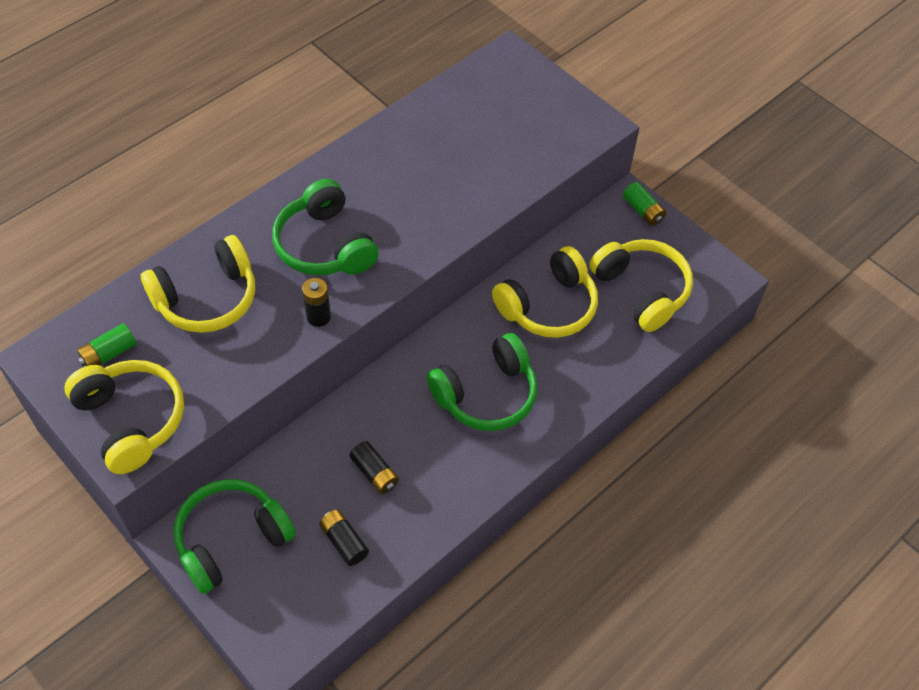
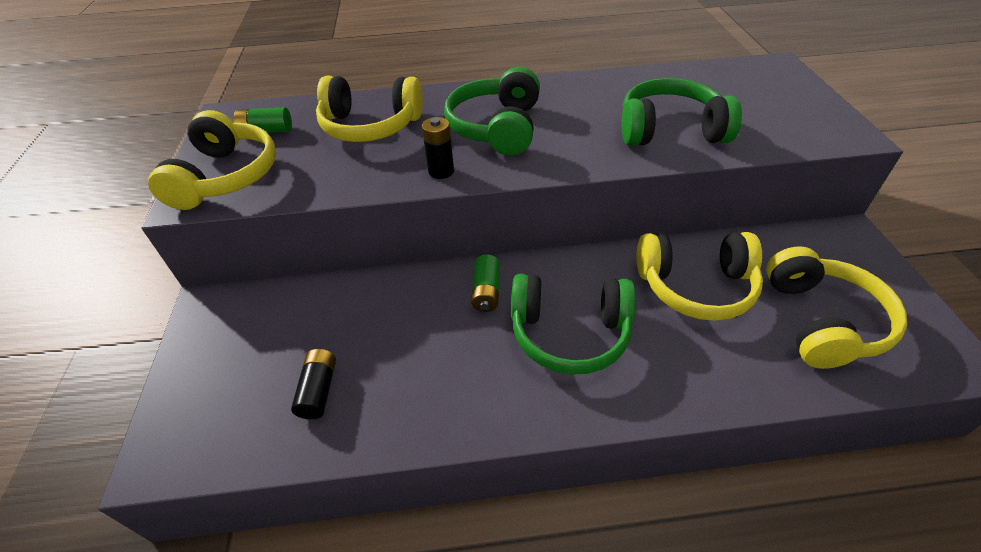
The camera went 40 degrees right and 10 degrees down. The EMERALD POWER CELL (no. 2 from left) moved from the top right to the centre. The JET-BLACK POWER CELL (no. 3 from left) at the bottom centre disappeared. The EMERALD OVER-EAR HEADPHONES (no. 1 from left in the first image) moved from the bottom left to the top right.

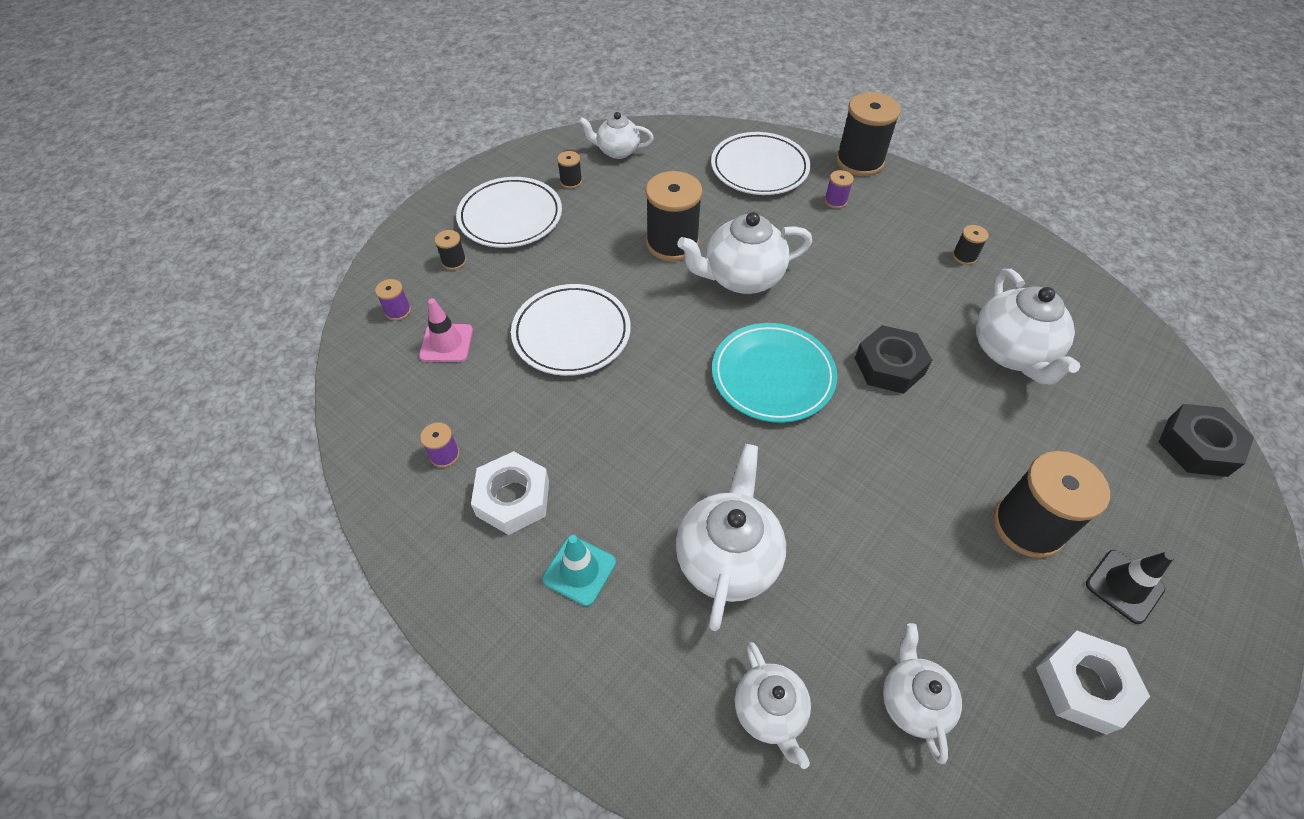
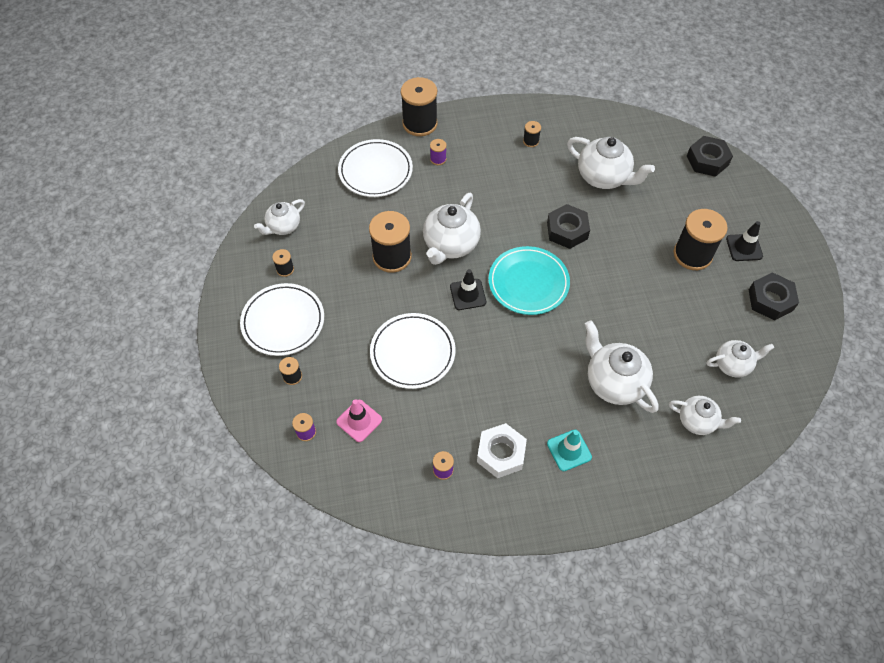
The camera went 50 degrees left and 5 degrees up. The PURE WHITE TEA POT (no. 5 from left in the first image) at the bottom right turned 135 degrees clockwise. The PURE WHITE HEXAGON NUT (no. 2 from left) at the bottom right became the JET-BLACK HEXAGON NUT (no. 3 from left) at the middle right. The JET-BLACK ROAD CONE (no. 1 from left) at the centre appeared.

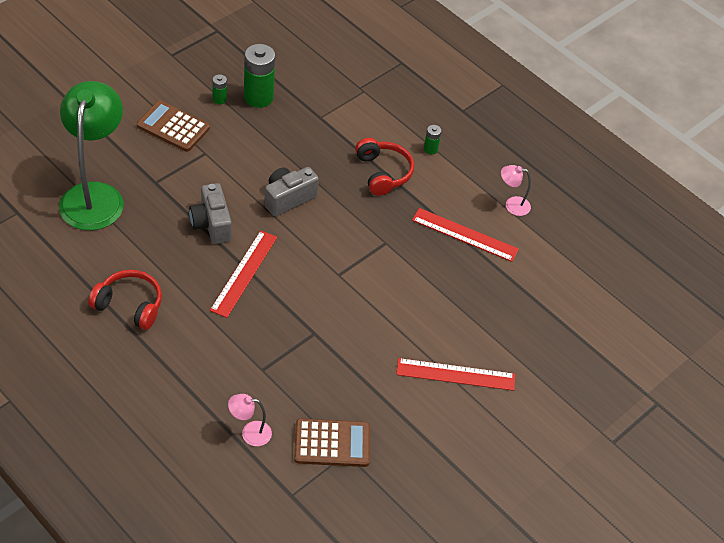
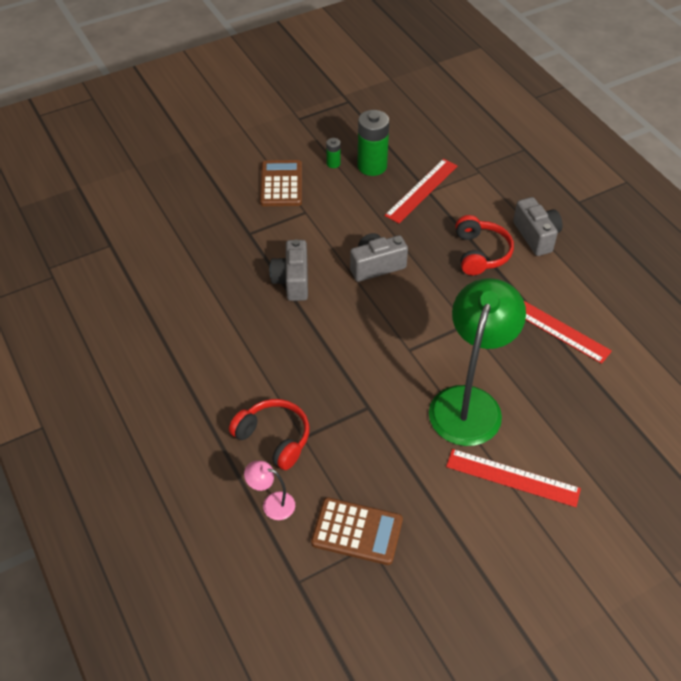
The camera went 20 degrees right and 0 degrees up. The EMERALD READING LAMP moved from the top left to the middle right. The DARK BROWN CALCULATOR (no. 1 from left) at the top left turned 45 degrees clockwise. The EMERALD POWER CELL (no. 3 from left) at the top centre was replaced by the ASH-GREY COMPACT CAMERA (no. 3 from left) at the top right. The ROSE-PINK READING LAMP (no. 2 from left) at the middle right disappeared. The SCARLET RULER (no. 1 from left) moved from the centre to the top centre. The SCARLET OVER-EAR HEADPHONES (no. 1 from left) moved from the middle left to the centre.

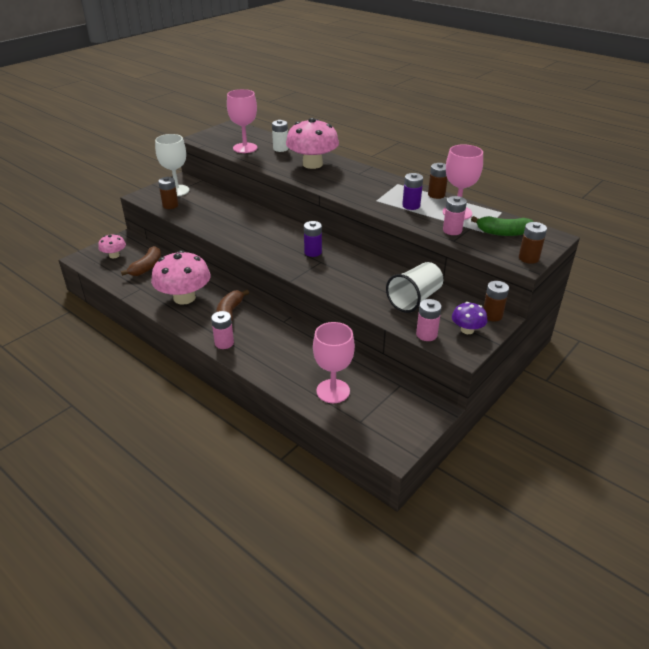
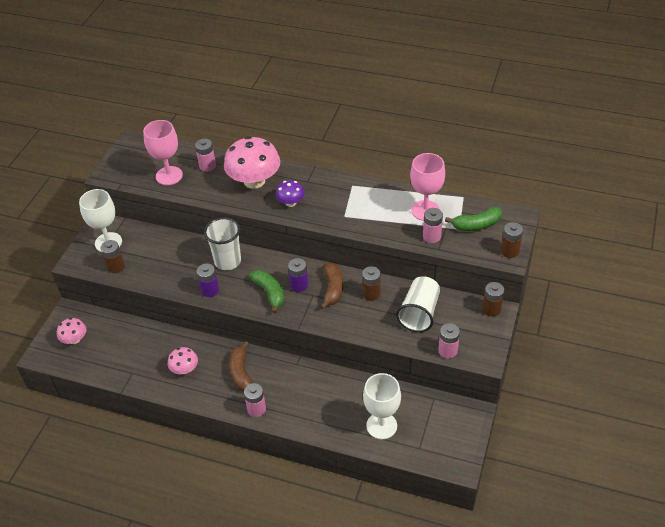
The camera went 20 degrees left and 10 degrees up. The PURE WHITE POWER CELL at the top centre became the ROSE-PINK POWER CELL (no. 1 from left) at the top left. The DARK BROWN POWER CELL (no. 2 from left) moved from the top right to the centre. The ROYAL PURPLE POWER CELL (no. 2 from left in the first image) moved from the top centre to the middle left. The DARK BROWN BANANA FRUIT (no. 1 from left in the first image) moved from the middle left to the centre. The ROSE-PINK TOADSTOOL (no. 2 from left) at the middle left changed to 0.51 times the size. The ROYAL PURPLE TOADSTOOL moved from the middle right to the centre. The ROSE-PINK WINE GLASS (no. 2 from left) at the centre became the PURE WHITE WINE GLASS (no. 2 from left) at the bottom centre. The PURE WHITE TUMBLER (no. 1 from left) at the centre appeared. The EMERALD BANANA FRUIT (no. 1 from left) at the centre appeared.

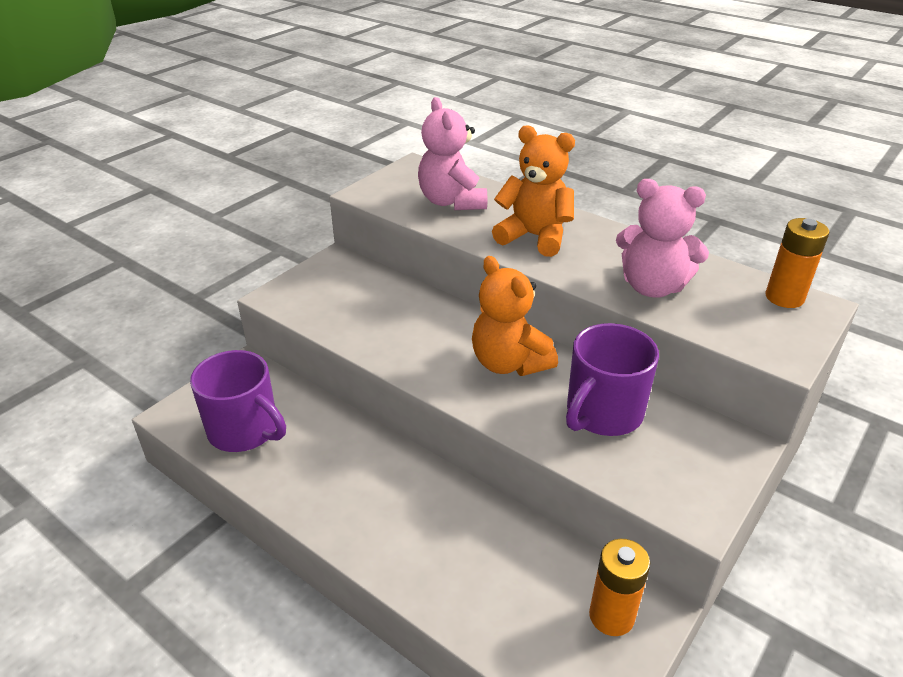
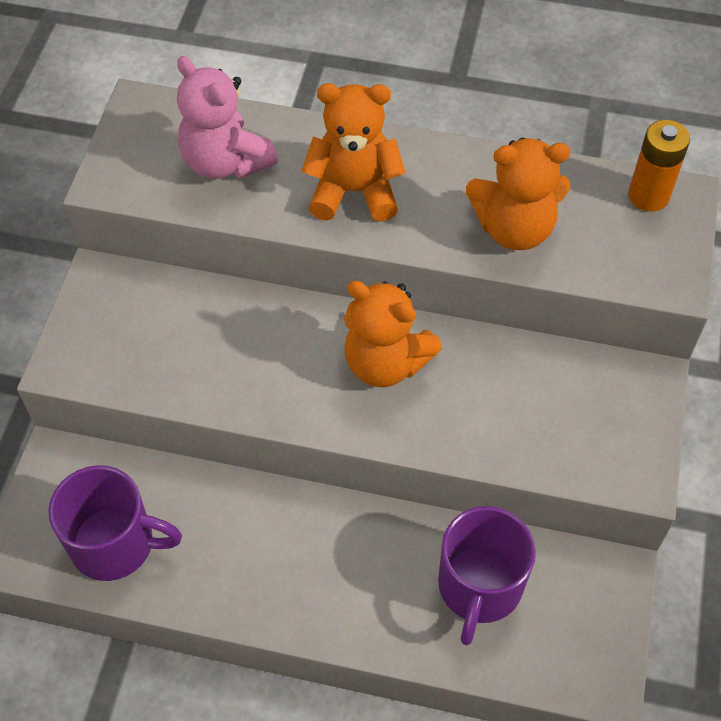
The camera went 25 degrees left and 20 degrees up. The ROSE-PINK TEDDY (no. 2 from left) at the middle right became the BRIGHT ORANGE TEDDY (no. 3 from left) at the top right. The ROYAL PURPLE MUG (no. 2 from left) moved from the middle right to the bottom right. The BRIGHT ORANGE POWER CELL (no. 1 from left) at the bottom right disappeared.

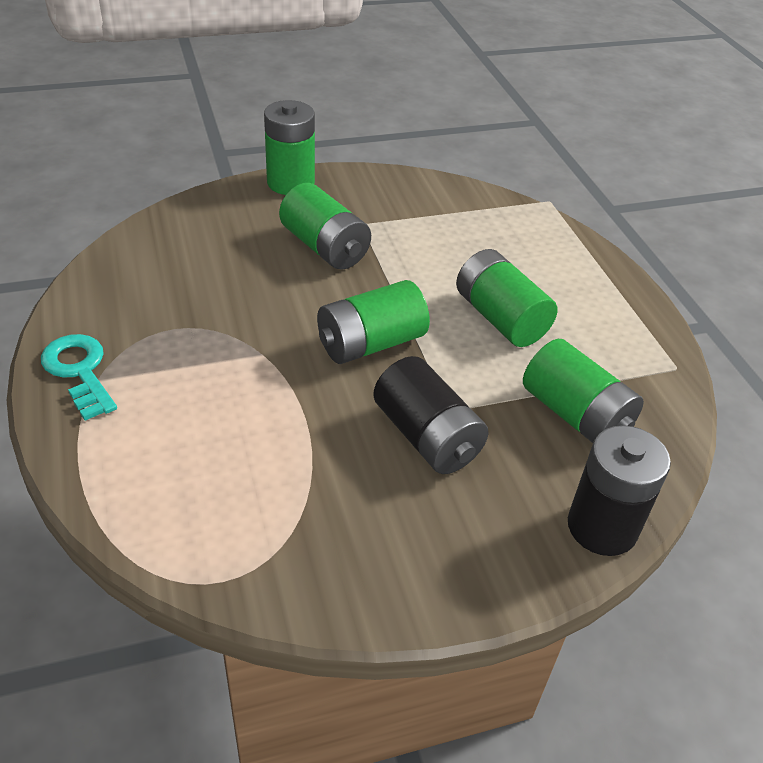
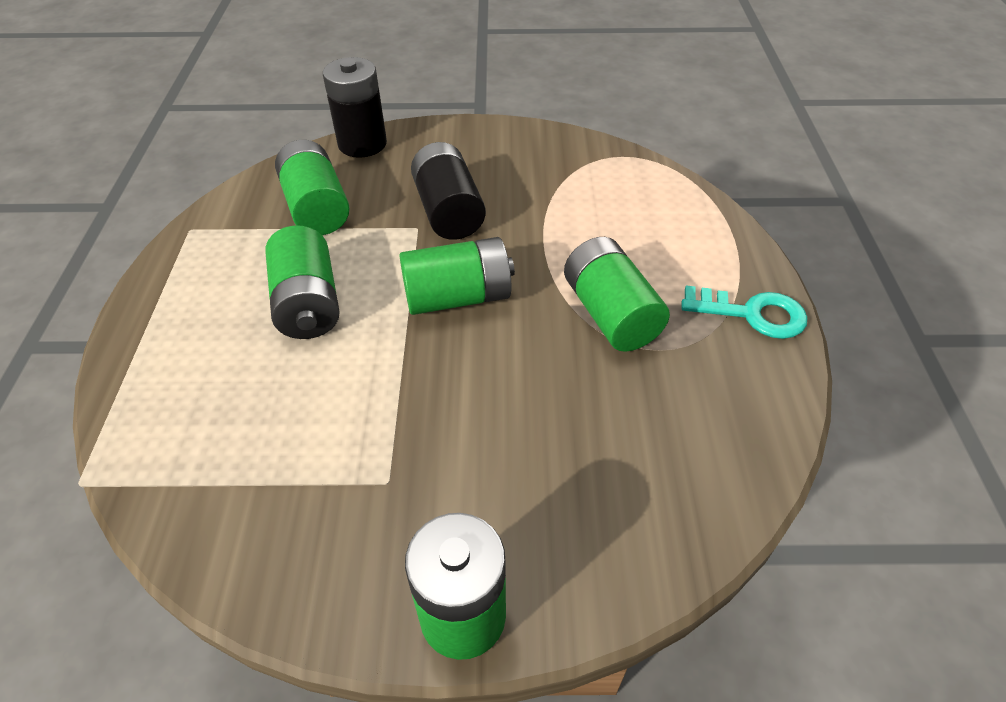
The camera went 160 degrees left and 5 degrees up. The EMERALD POWER CELL (no. 2 from left in the first image) moved from the top centre to the centre. The TURQUOISE DOOR KEY at the middle left turned 60 degrees counterclockwise.

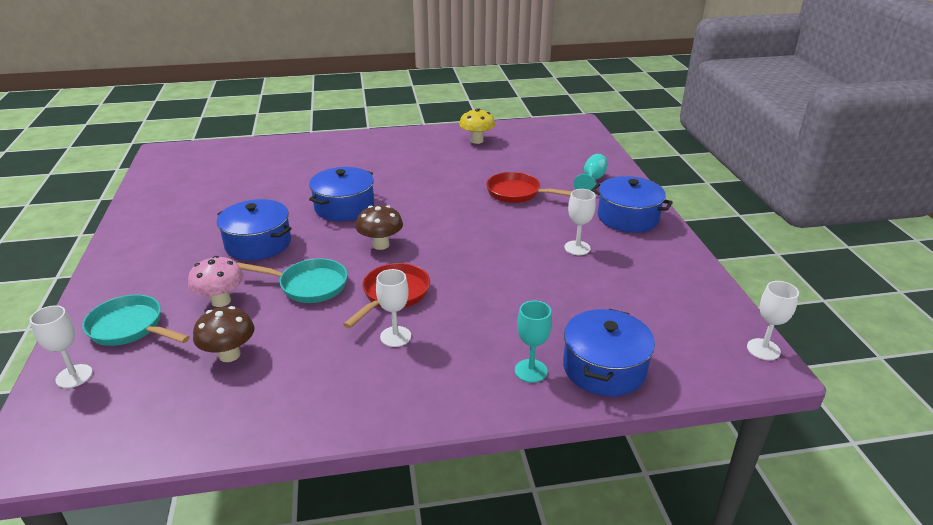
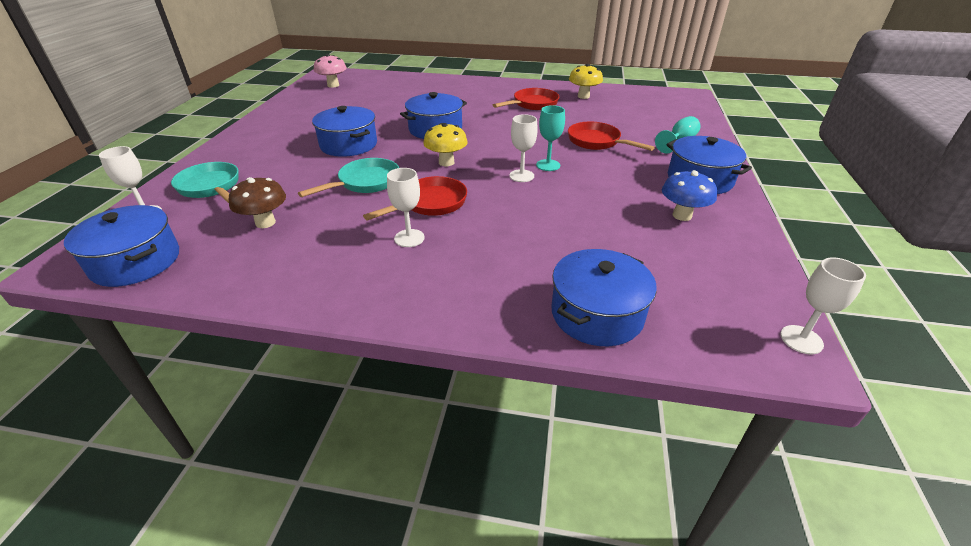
The camera went 20 degrees right and 5 degrees up. The PURE WHITE WINE GLASS (no. 3 from left) moved from the centre to the top centre. The DARK BROWN TOADSTOOL (no. 2 from left) at the centre became the GOLDEN TOADSTOOL (no. 1 from left) at the top centre. The ROSE-PINK TOADSTOOL moved from the middle left to the top centre. The TURQUOISE PAN (no. 2 from left) at the middle left turned 75 degrees counterclockwise. The TURQUOISE WINE GLASS (no. 1 from left) moved from the centre to the top centre. The SCARLET PAN (no. 2 from left) at the top centre appeared. The ROYAL BLUE TOADSTOOL at the middle right appeared. The ROYAL BLUE POT (no. 1 from left) at the middle left appeared.

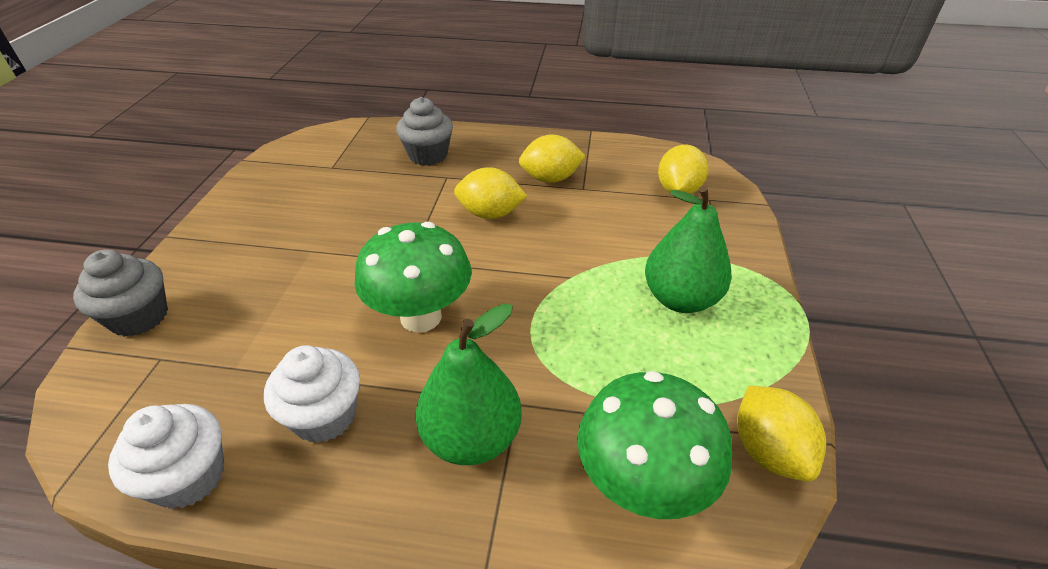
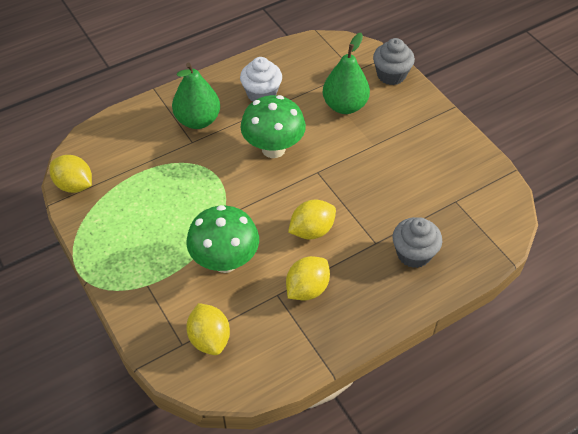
The camera went 140 degrees right and 10 degrees up. The EMERALD PEAR (no. 2 from left) moved from the centre to the top centre. The EMERALD TOADSTOOL (no. 2 from left in the first image) moved from the bottom centre to the centre. The PURE WHITE MUFFIN (no. 1 from left) at the bottom left disappeared.

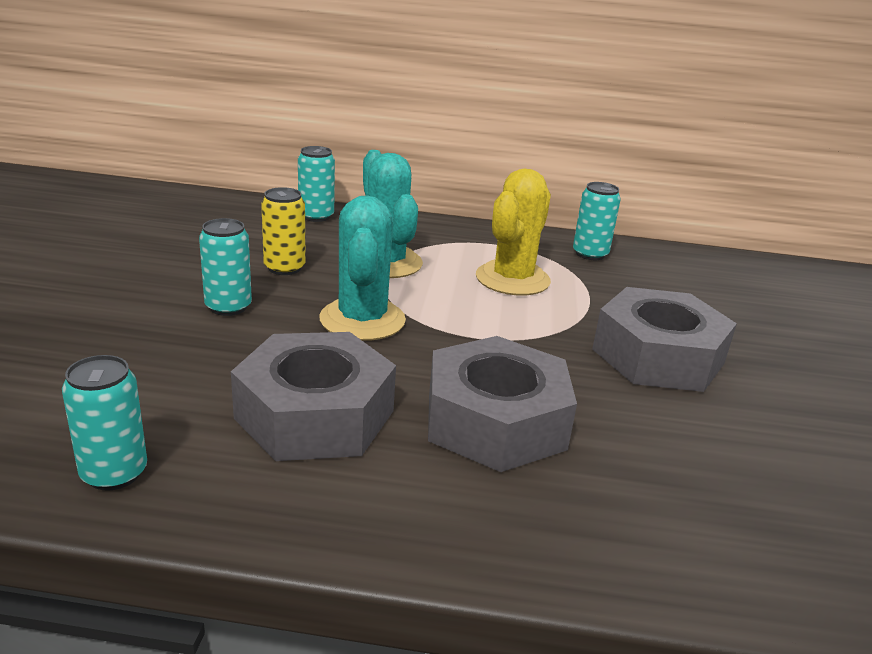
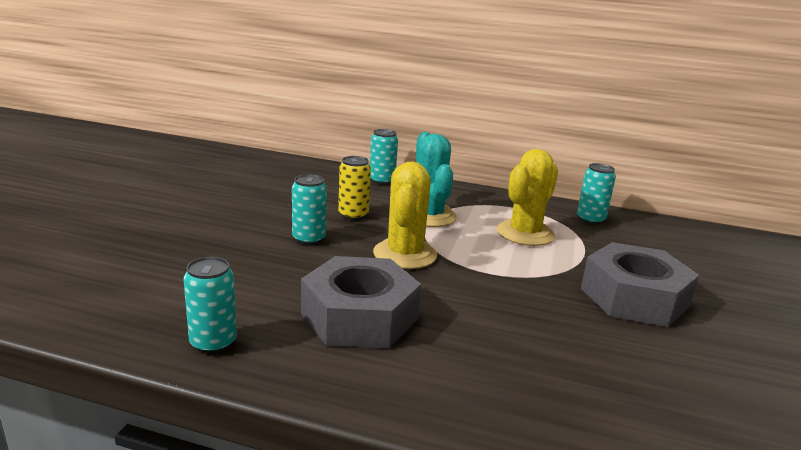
The camera went 10 degrees right and 5 degrees down. The TURQUOISE CACTUS (no. 1 from left) at the centre became the GOLDEN CACTUS (no. 1 from left) at the centre. The ASH-GREY HEXAGON NUT (no. 2 from left) at the centre disappeared.

